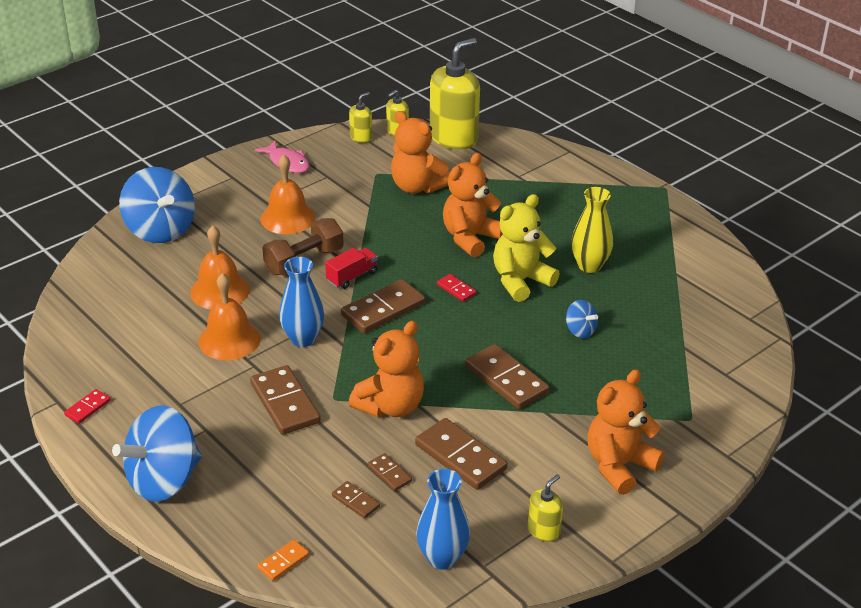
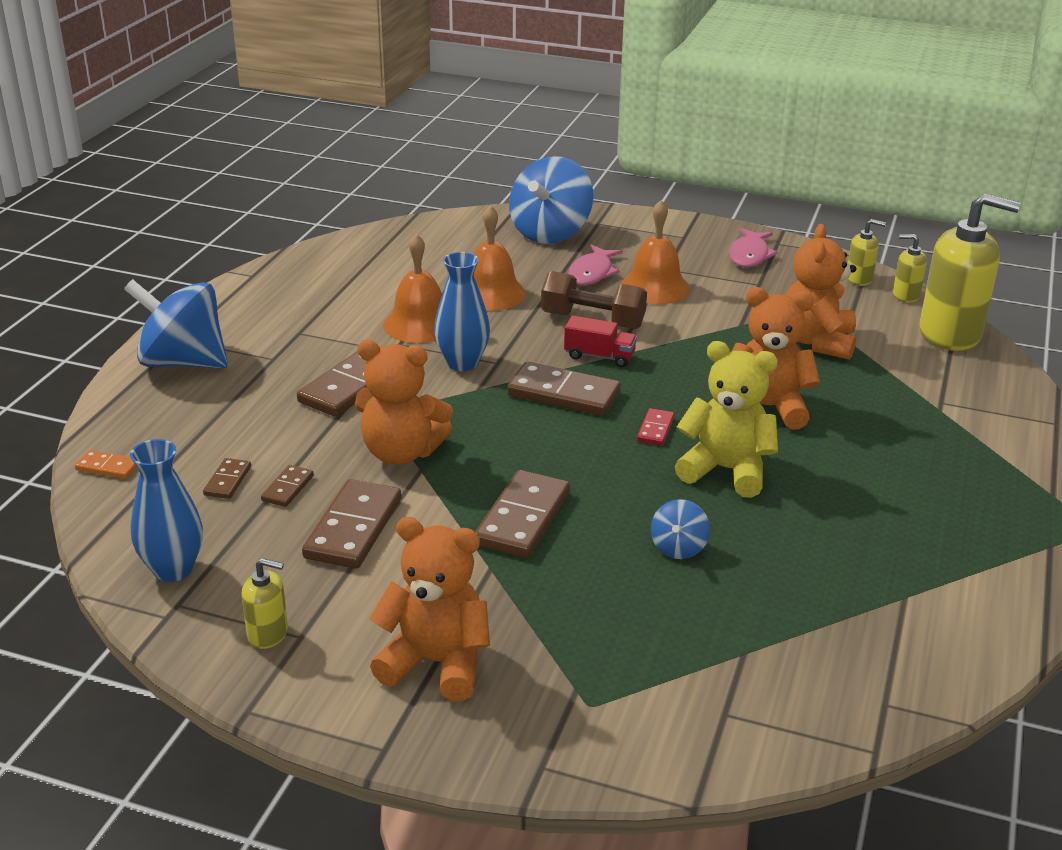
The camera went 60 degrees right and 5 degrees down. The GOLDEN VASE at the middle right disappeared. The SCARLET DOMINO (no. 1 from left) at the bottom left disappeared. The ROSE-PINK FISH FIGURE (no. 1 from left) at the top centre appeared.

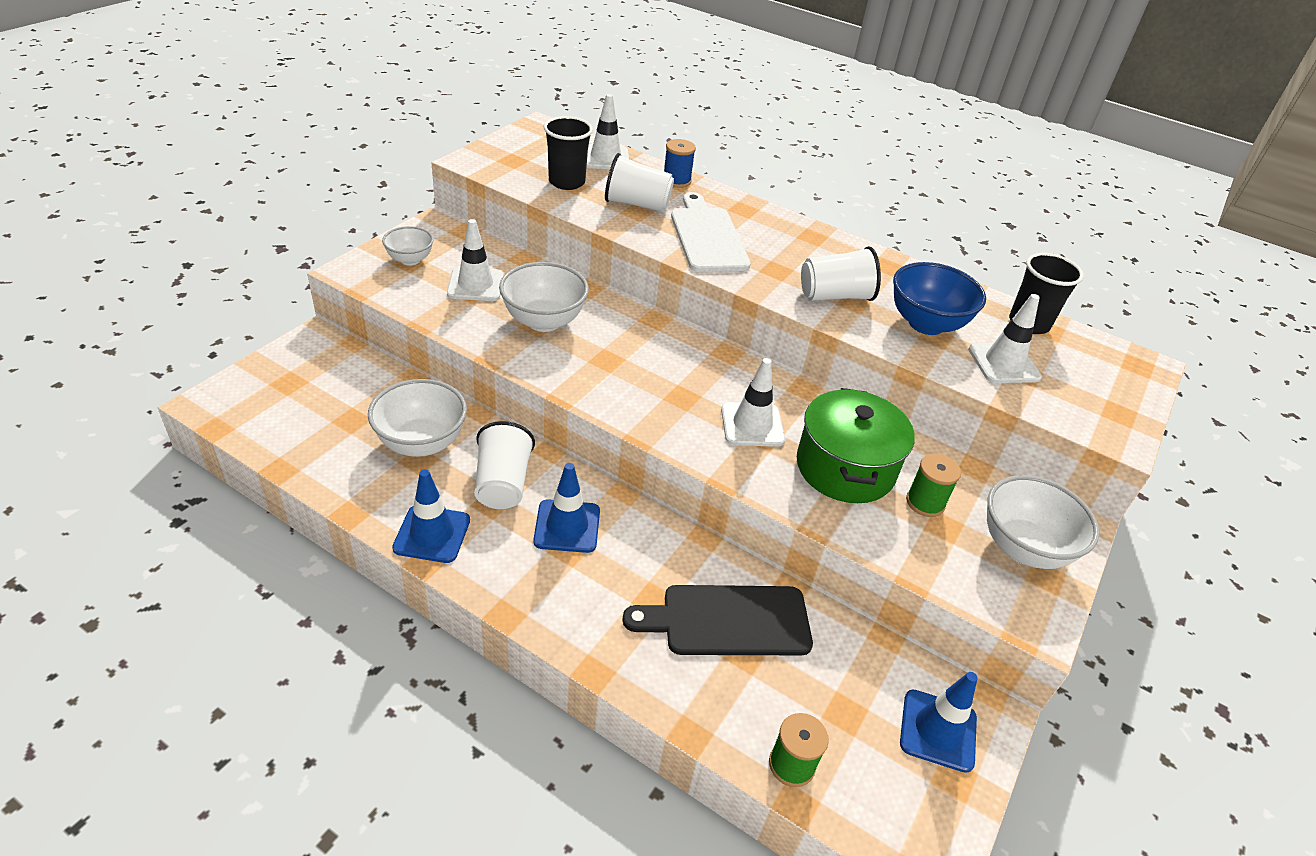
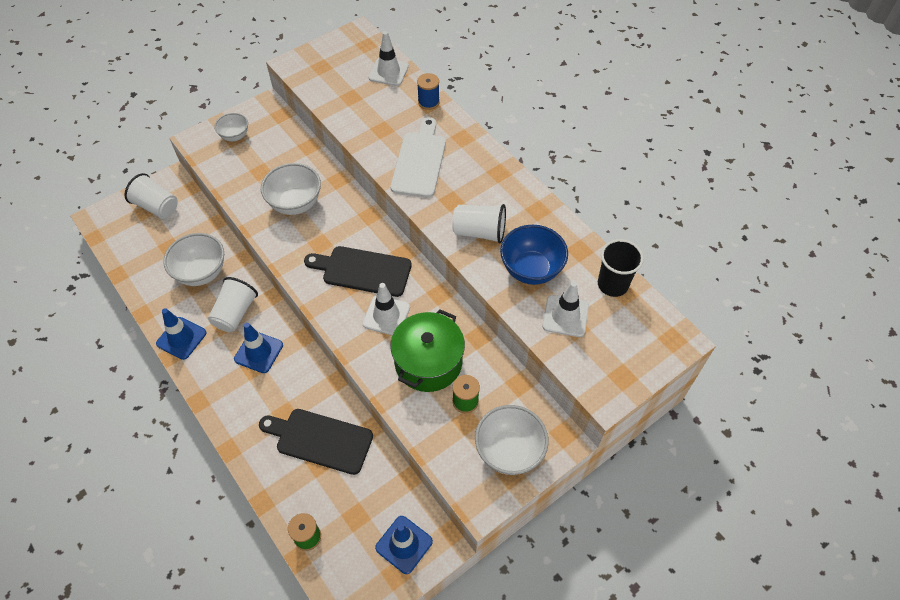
The camera went 25 degrees right and 15 degrees up. The JET-BLACK TUMBLER (no. 1 from left) at the top centre disappeared. The PURE WHITE TUMBLER (no. 2 from left in the first image) moved from the top centre to the top left. The PURE WHITE ROAD CONE (no. 1 from left) at the top centre disappeared. The JET-BLACK CHOPPING BOARD (no. 2 from left) at the centre appeared.

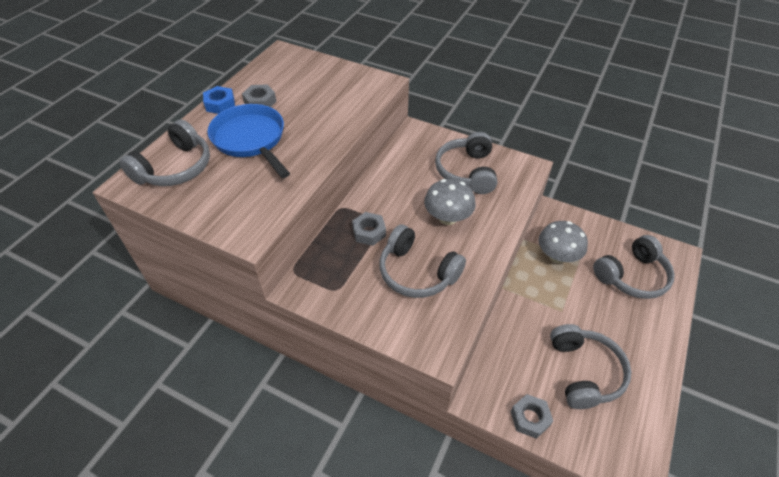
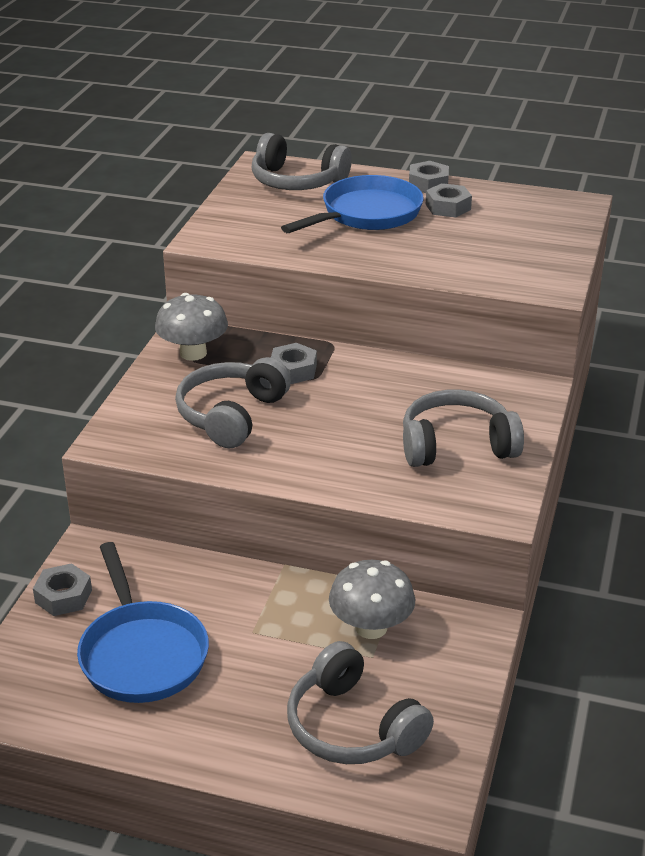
The camera went 80 degrees right and 15 degrees down. The ROYAL BLUE HEXAGON NUT at the top left became the ASH-GREY HEXAGON NUT (no. 3 from left) at the top centre. The ASH-GREY TOADSTOOL (no. 1 from left) moved from the centre to the middle left. The ASH-GREY OVER-EAR HEADPHONES (no. 4 from left) at the bottom right was replaced by the ROYAL BLUE PAN (no. 1 from left) at the bottom left.

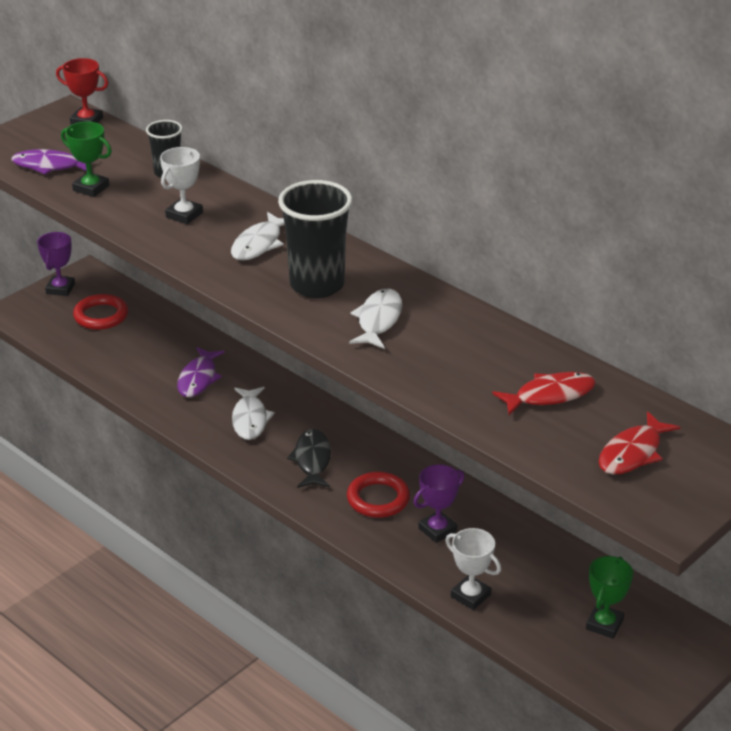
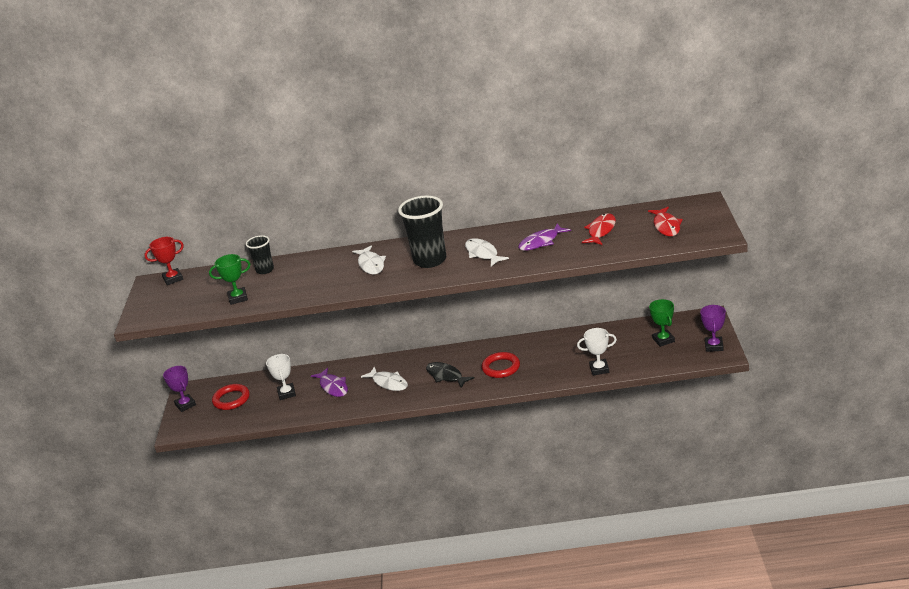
The camera went 40 degrees left and 5 degrees down. The PURE WHITE AWARD CUP (no. 1 from left) moved from the top left to the middle left. The ROYAL PURPLE FISH FIGURE (no. 1 from left in the first image) moved from the top left to the centre. The ROYAL PURPLE AWARD CUP (no. 2 from left) moved from the bottom centre to the middle right.

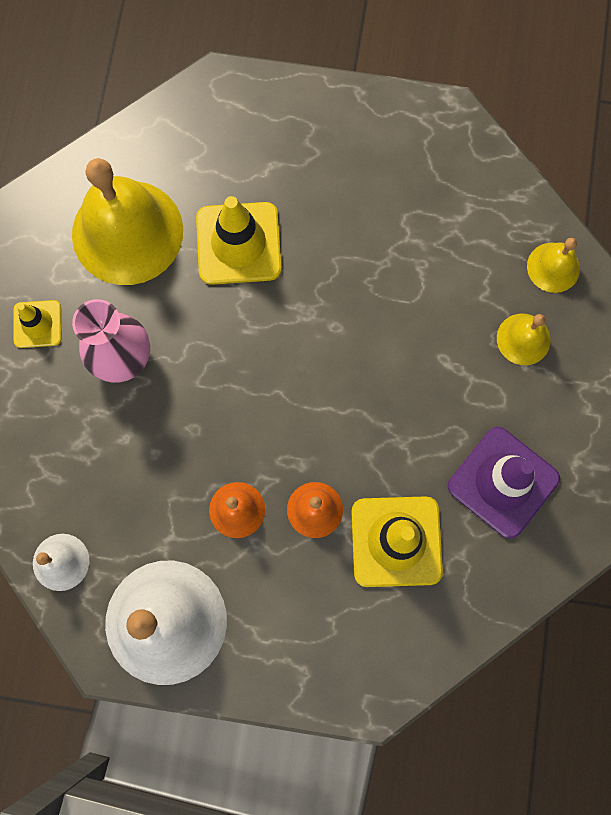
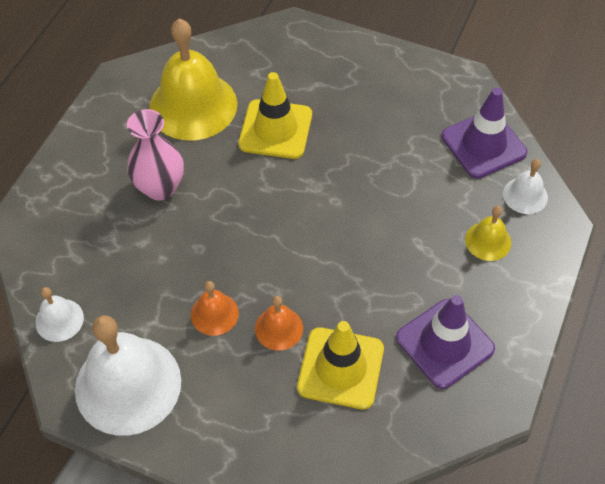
The camera went 15 degrees right and 20 degrees down. The GOLDEN SCHOOL BELL (no. 3 from left) at the top right became the PURE WHITE SCHOOL BELL (no. 3 from left) at the middle right. The GOLDEN ROAD CONE (no. 1 from left) at the middle left disappeared. The ROYAL PURPLE ROAD CONE (no. 2 from left) at the top right appeared.

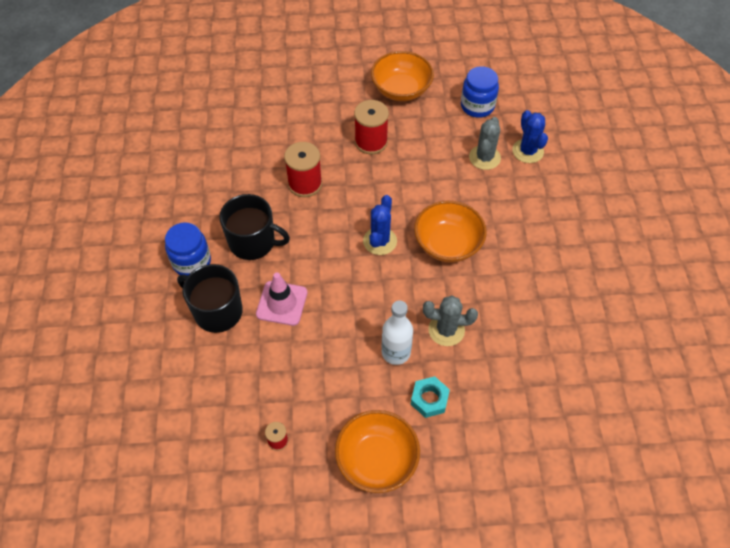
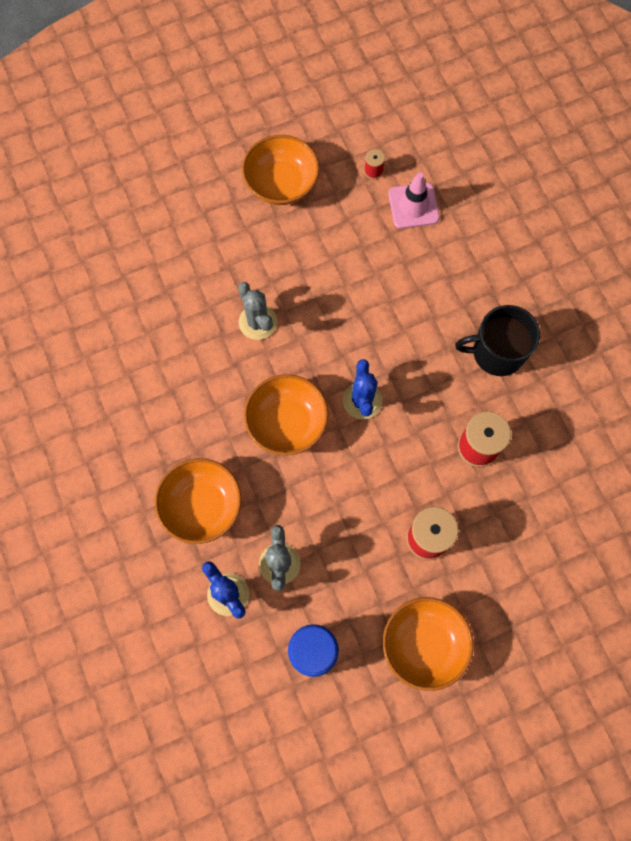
The camera went 160 degrees right and 15 degrees up. The ROYAL BLUE JAR (no. 1 from left) at the middle left disappeared. The JET-BLACK MUG (no. 1 from left) at the middle left disappeared. The ROSE-PINK ROAD CONE moved from the centre to the top centre. The ASH-GREY CACTUS (no. 1 from left) at the centre turned 75 degrees clockwise. The PURE WHITE BOTTLE at the centre disappeared. The TURQUOISE HEXAGON NUT at the bottom centre disappeared. The BRIGHT ORANGE DEEP DISH (no. 1 from left) at the middle left appeared.

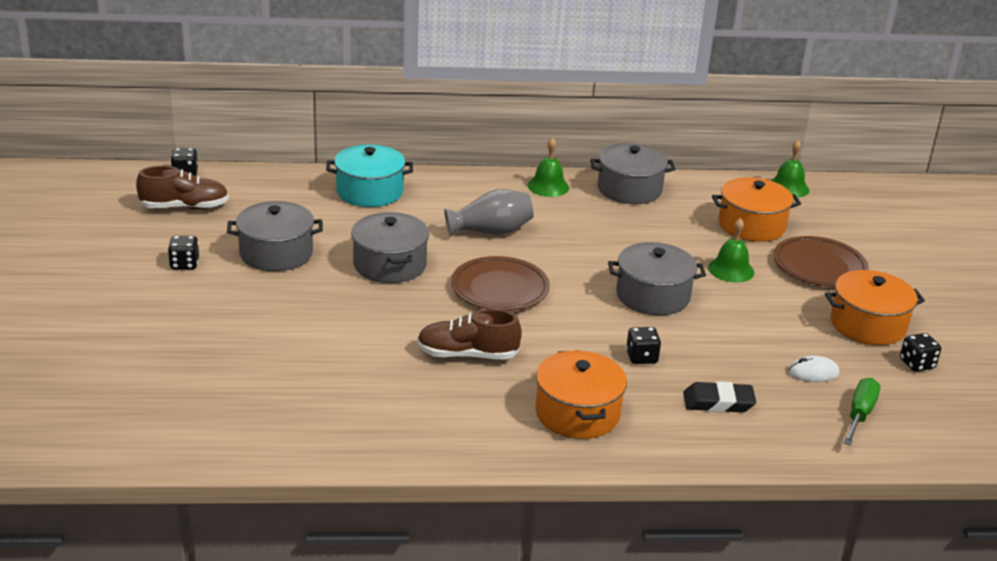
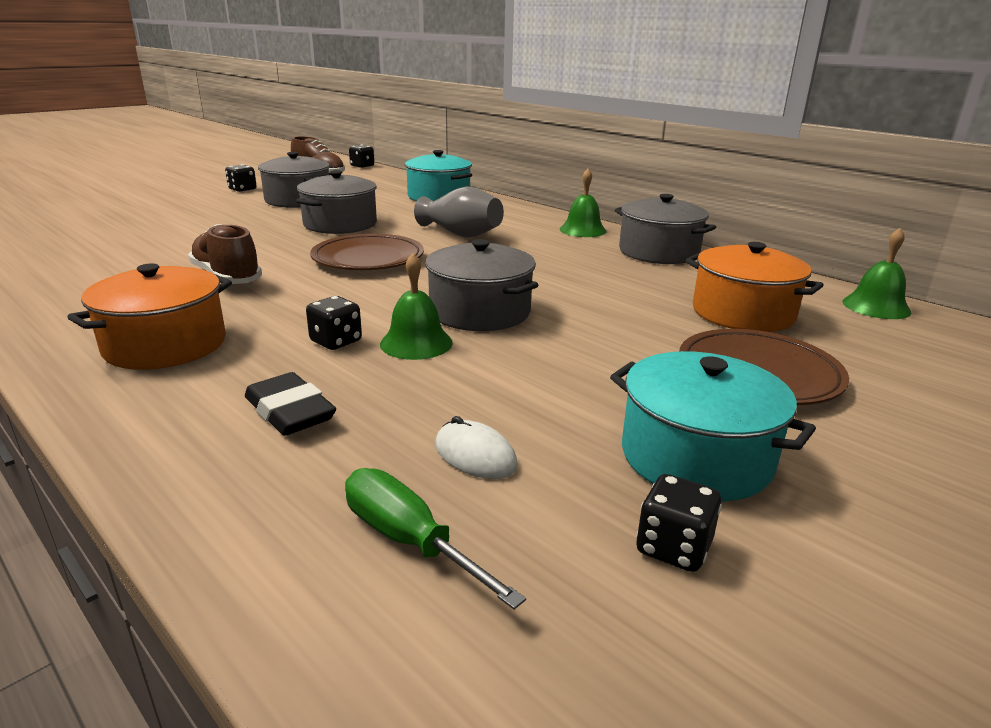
The camera went 50 degrees right and 5 degrees down. The EMERALD SCHOOL BELL (no. 2 from left in the first image) moved from the middle right to the centre. The BRIGHT ORANGE POT (no. 3 from left) at the middle right became the TURQUOISE POT (no. 2 from left) at the middle right. The EMERALD HAND SCREWDRIVER at the bottom right turned 120 degrees counterclockwise.

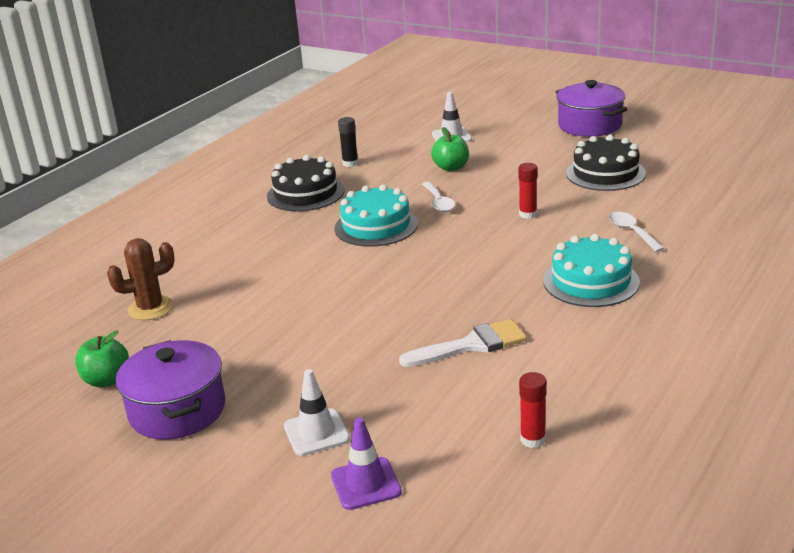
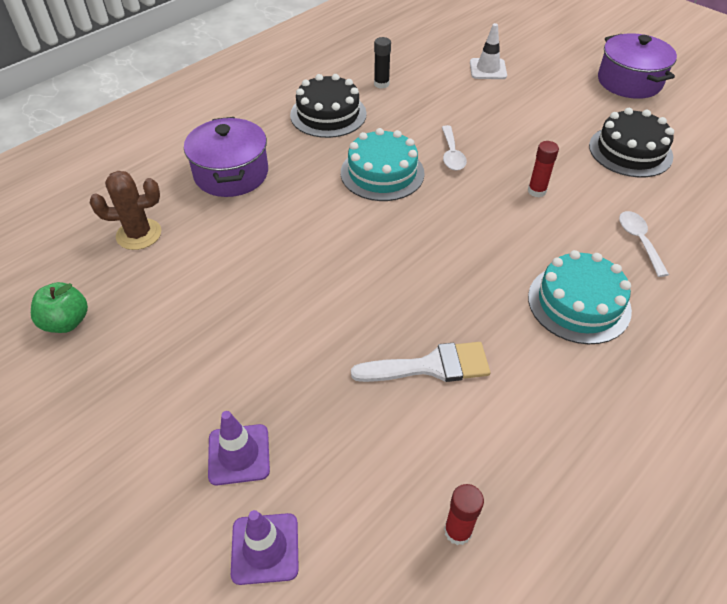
The camera went 10 degrees right and 20 degrees up. The EMERALD APPLE (no. 2 from left) at the top centre disappeared. The ROYAL PURPLE POT (no. 1 from left) moved from the bottom left to the top left. The PURE WHITE ROAD CONE (no. 1 from left) at the bottom centre became the ROYAL PURPLE ROAD CONE (no. 1 from left) at the bottom left.

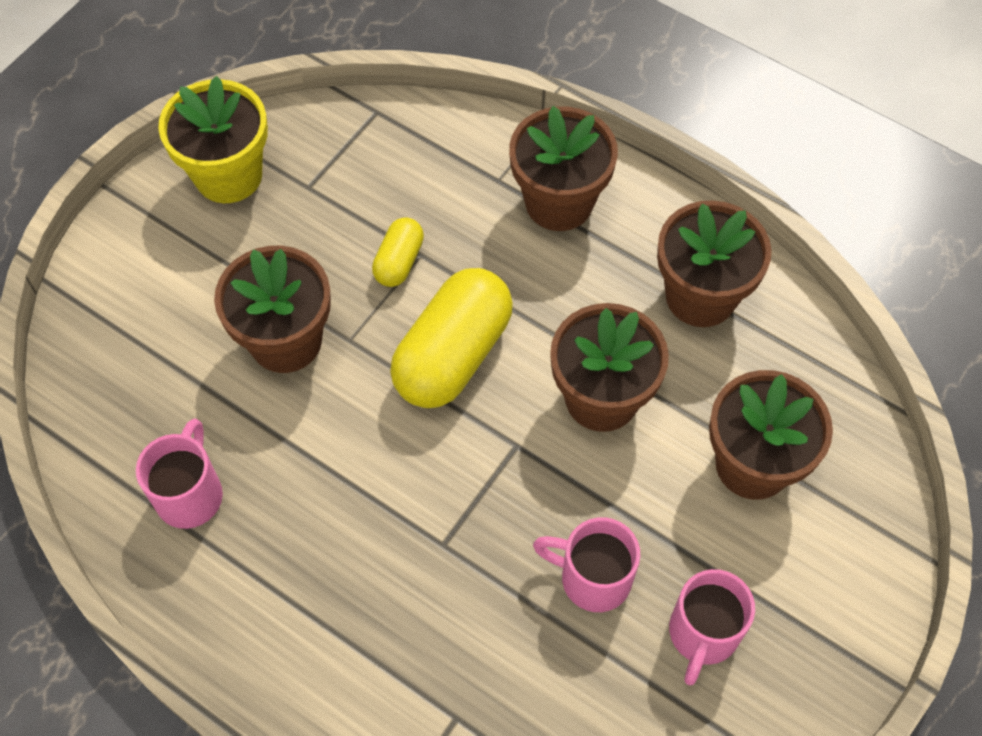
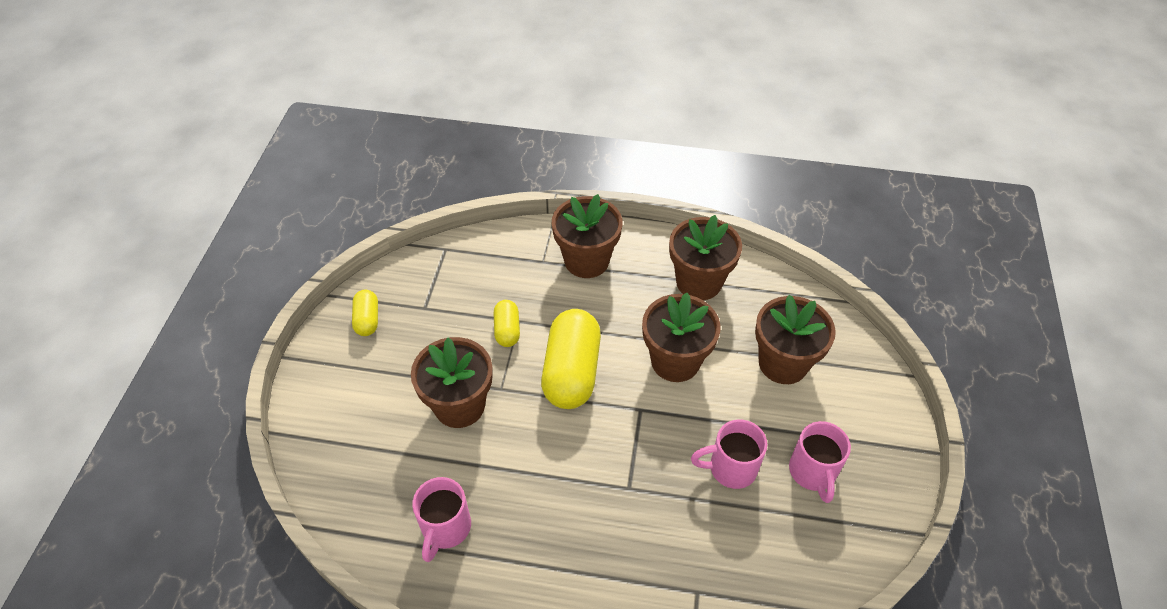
The camera went 25 degrees left and 10 degrees down. The GOLDEN FLOWER POT at the top left was replaced by the GOLDEN PILL SHAPE (no. 1 from left) at the middle left. The ROSE-PINK MUG (no. 1 from left) at the middle left turned 150 degrees counterclockwise.

